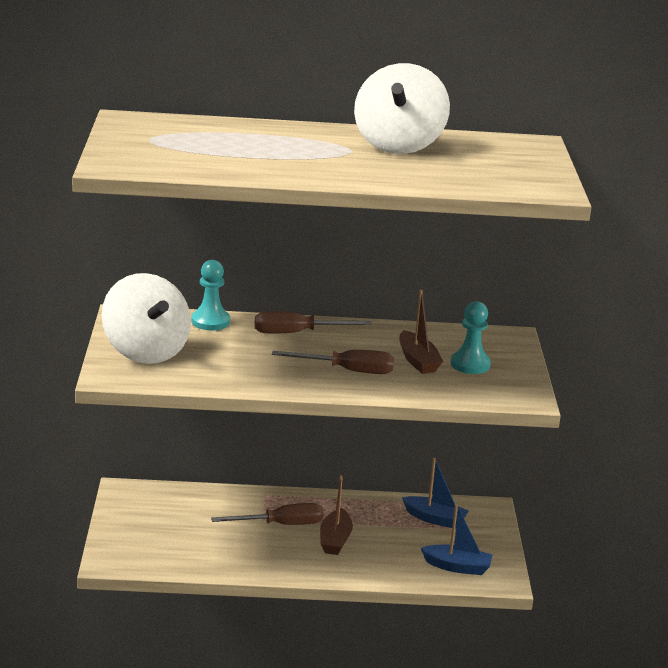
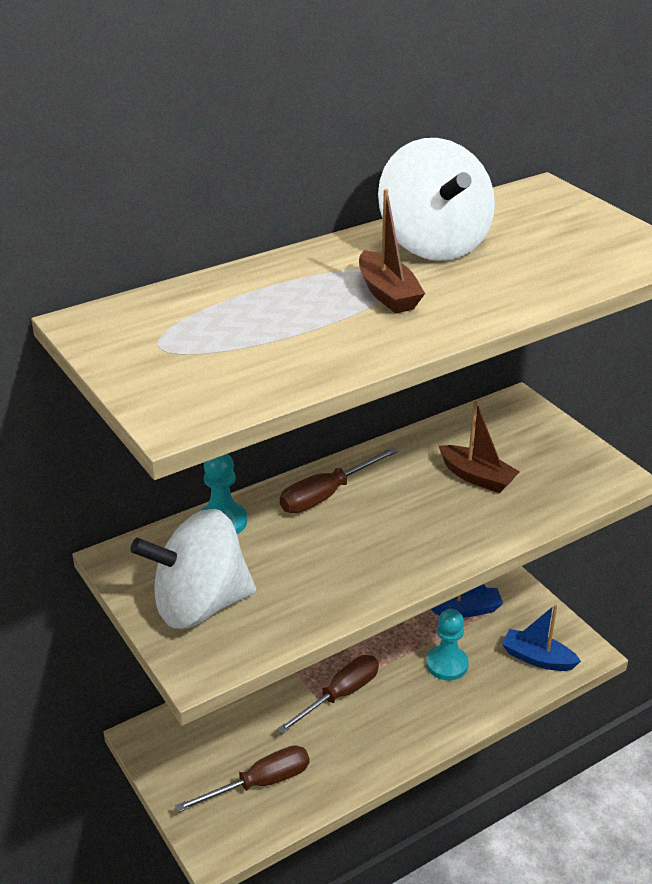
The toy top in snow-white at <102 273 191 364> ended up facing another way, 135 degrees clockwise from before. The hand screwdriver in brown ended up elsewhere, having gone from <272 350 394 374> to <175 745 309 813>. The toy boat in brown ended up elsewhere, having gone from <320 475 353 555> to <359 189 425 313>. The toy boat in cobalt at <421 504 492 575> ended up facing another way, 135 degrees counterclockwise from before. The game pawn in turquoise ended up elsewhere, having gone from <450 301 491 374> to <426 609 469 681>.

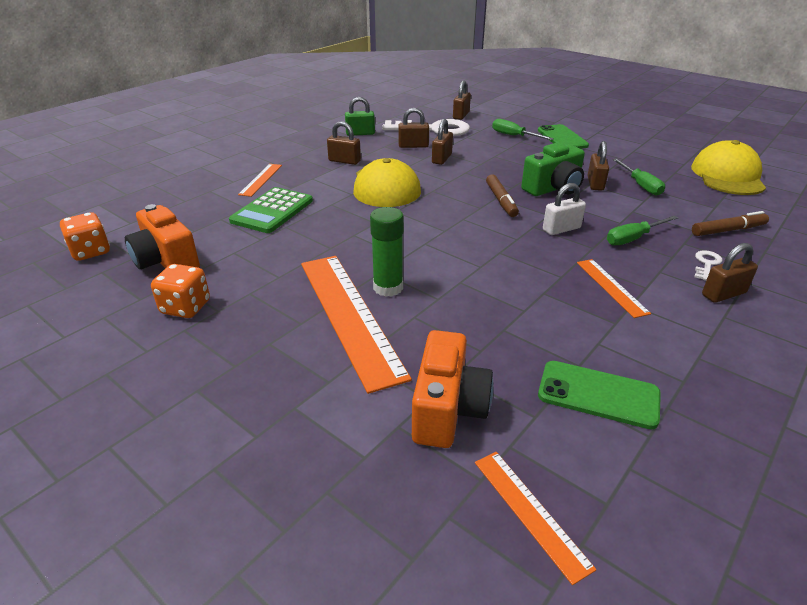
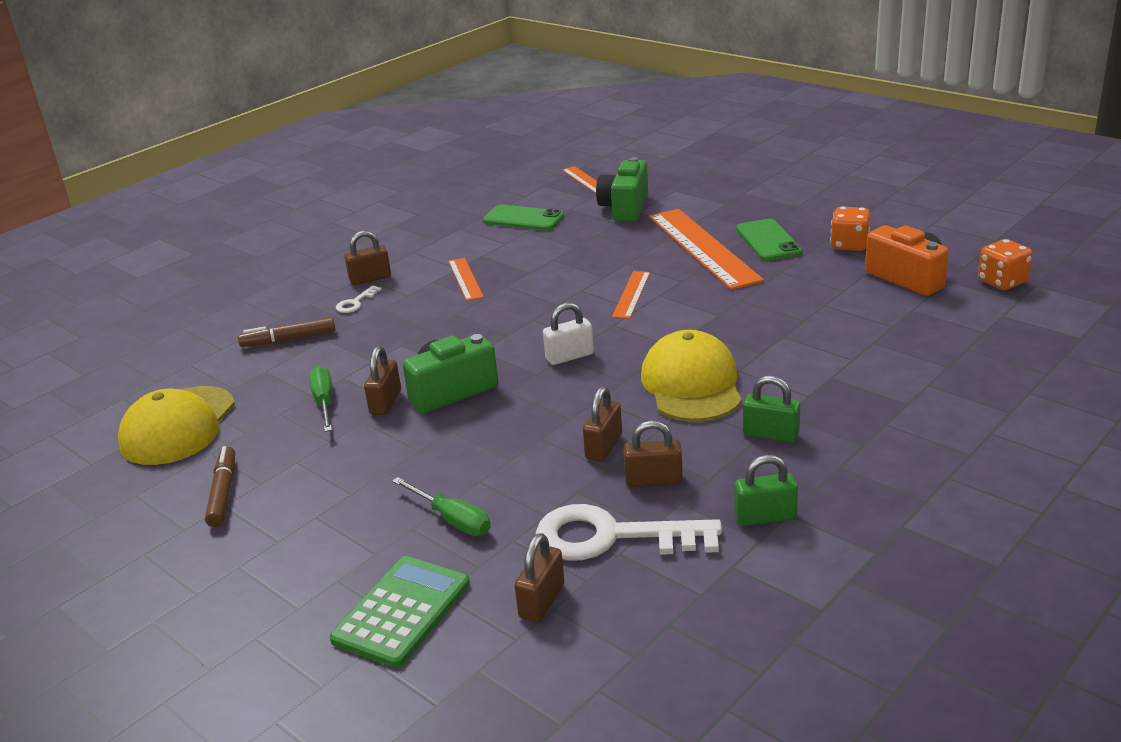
The calculator in green ended up elsewhere, having gone from <229 187 313 233> to <330 556 470 668>. The ruler in orange ended up elsewhere, having gone from <238 164 282 197> to <612 271 650 319>. What was the lock in brown at <327 121 361 165> turned into the lock in green at <743 376 800 443>. The second view lost the glue in green at <370 207 404 297>. What was the photo camera in orange at <412 330 493 448> turned into the photo camera in green at <596 157 648 221>. The felt pen in brown ended up elsewhere, having gone from <486 174 519 217> to <205 446 235 527>. The mobile phone in green ended up elsewhere, having gone from <538 124 589 149> to <736 219 802 261>. The lock in snow-white ended up elsewhere, having gone from <543 183 586 235> to <543 302 594 365>. The second view lost the hand screwdriver in green at <607 216 678 245>.

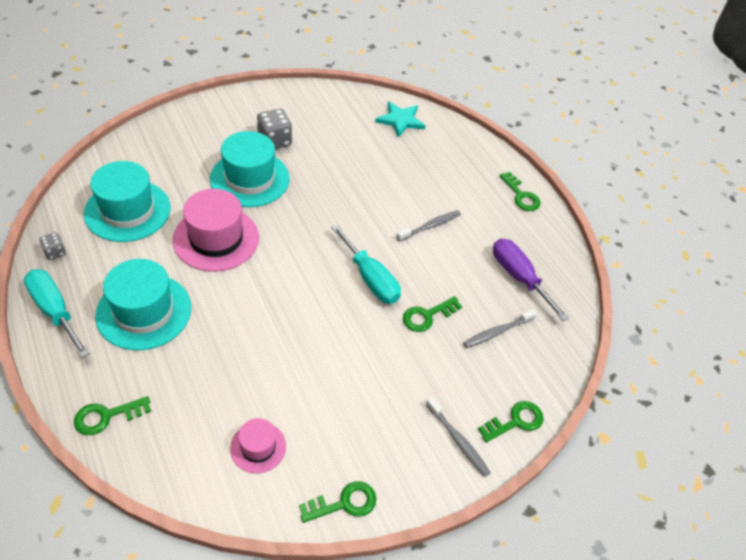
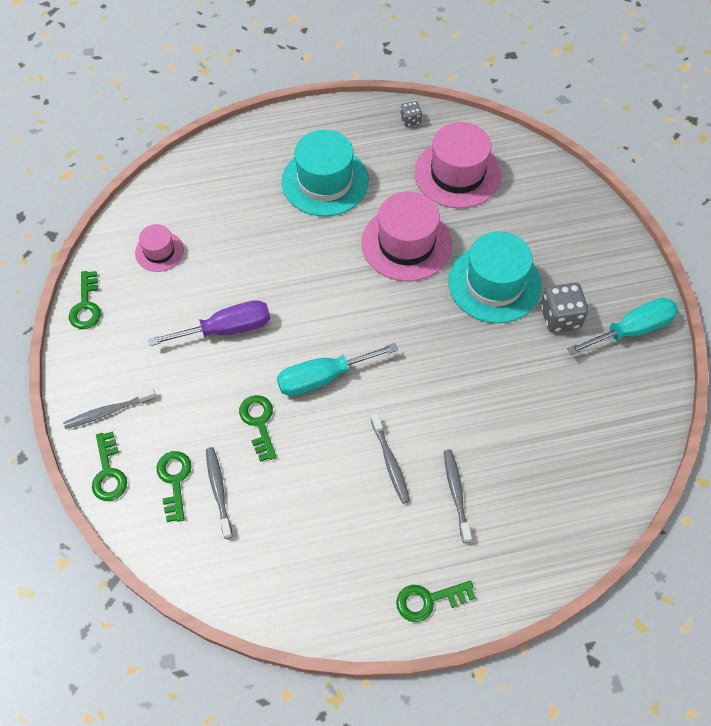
The hand screwdriver in turquoise ended up elsewhere, having gone from <24 269 90 358> to <567 298 678 355>. The latchkey in green ended up elsewhere, having gone from <74 396 151 435> to <156 451 192 522>. What was the top hat in turquoise at <84 161 171 242> turned into the top hat in rose-pink at <414 122 501 208>. The second view lost the five-pointed star in turquoise at <375 101 426 138>. The hand screwdriver in violet ended up elsewhere, having gone from <493 239 569 321> to <148 300 270 346>. The second view gained the toothbrush in gray at <444 449 472 543>.

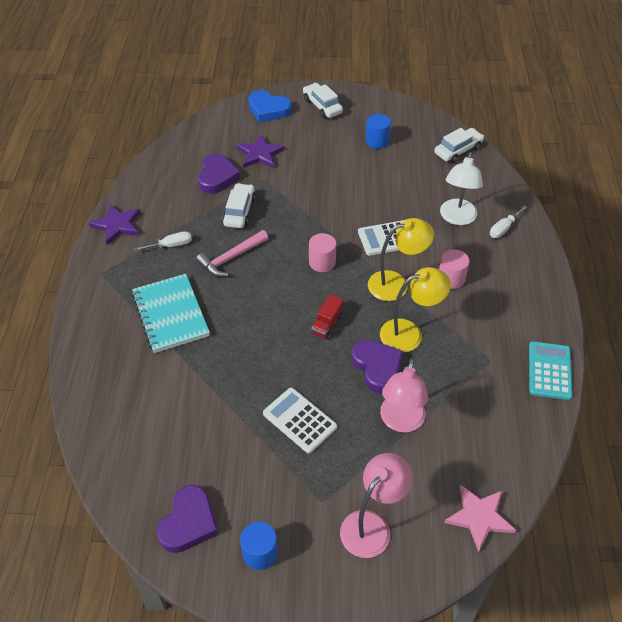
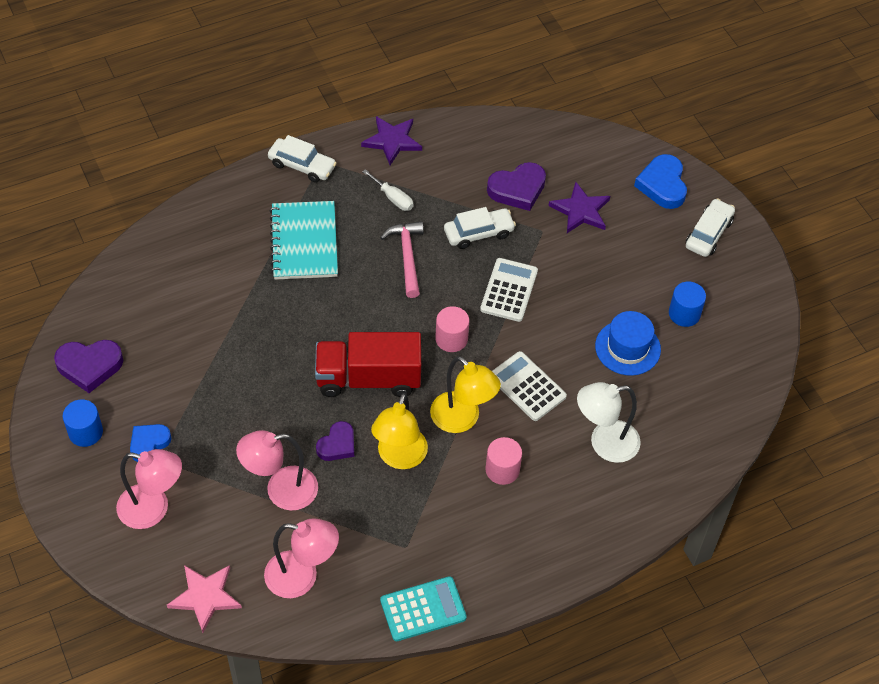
The notebook in turquoise at <132 274 210 353> ended up facing another way, 45 degrees counterclockwise from before. The carpenter's hammer in rose-pink at <196 230 269 277> ended up facing another way, 60 degrees clockwise from before. The calculator in snow-white ended up elsewhere, having gone from <263 388 337 453> to <480 258 538 322>. The size of the lorry in crimson at <311 294 344 339> changed by a factor of 2.18. The size of the love heart in violet at <351 339 403 393> changed by a factor of 0.66. The lamp in bright yellow at <380 267 451 352> ended up facing another way, 60 degrees clockwise from before. The toy car in snow-white ended up elsewhere, having gone from <435 128 484 163> to <268 135 337 183>. The second view lost the hand screwdriver in snow-white at <490 206 527 238>. The second view gained the love heart in cobalt at <130 424 171 462>. The second view gained the lamp in rose-pink at <264 518 339 598>. The second view gained the top hat in cobalt at <595 311 661 376>.

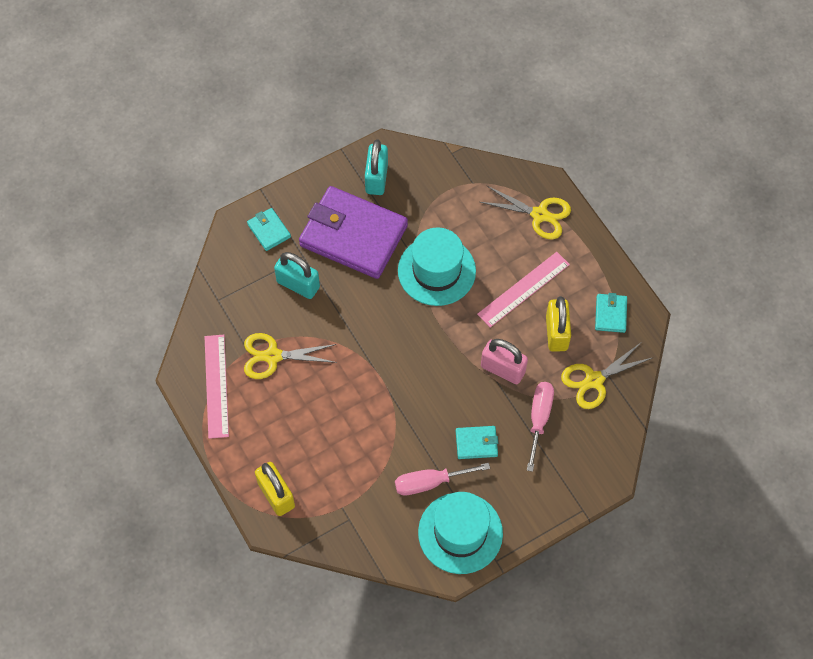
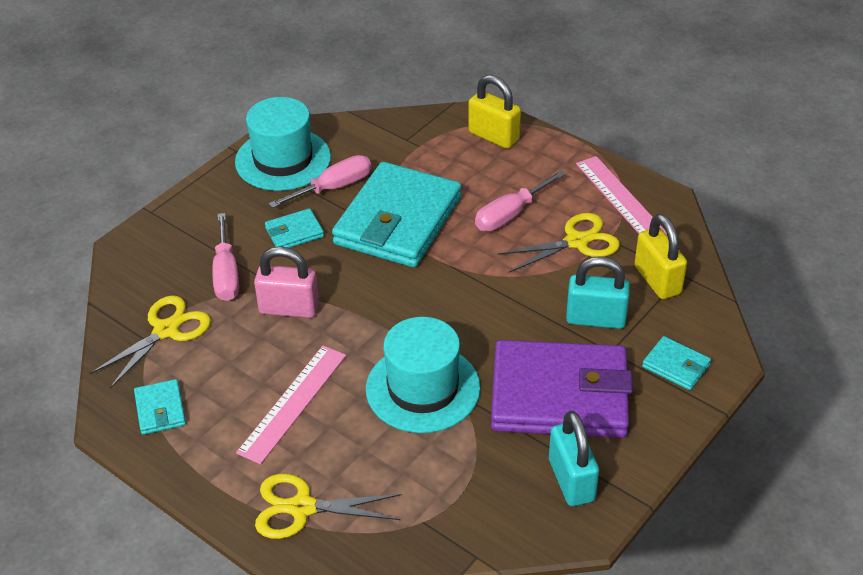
The lock in bright yellow ended up elsewhere, having gone from <546 296 571 352> to <635 214 687 299>. The second view gained the billfold in turquoise at <332 162 462 268>. The second view gained the hand screwdriver in rose-pink at <475 171 565 231>.

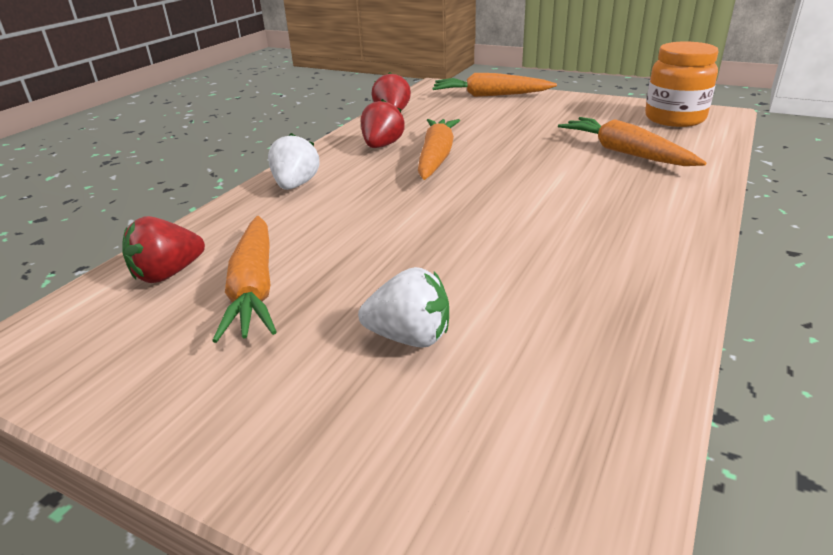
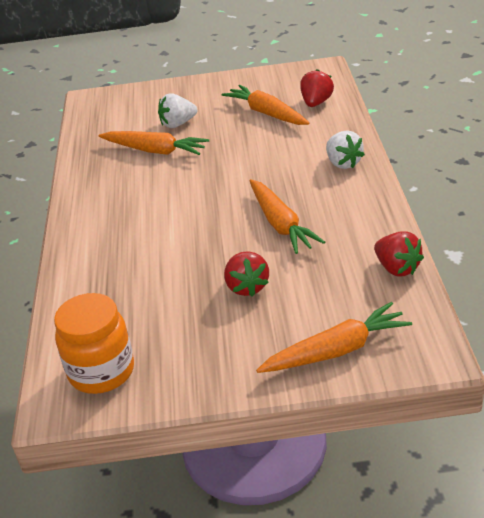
The strawberry in crimson ended up elsewhere, having gone from <361 99 405 148> to <224 251 269 297>. The carrot in orange ended up elsewhere, having gone from <558 117 707 166> to <99 131 209 155>.

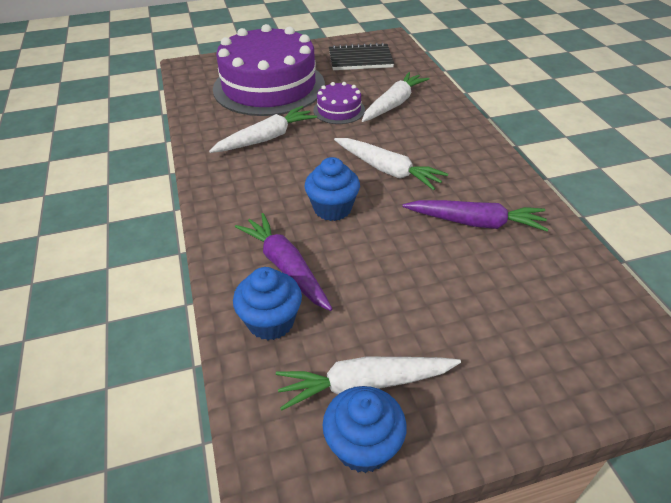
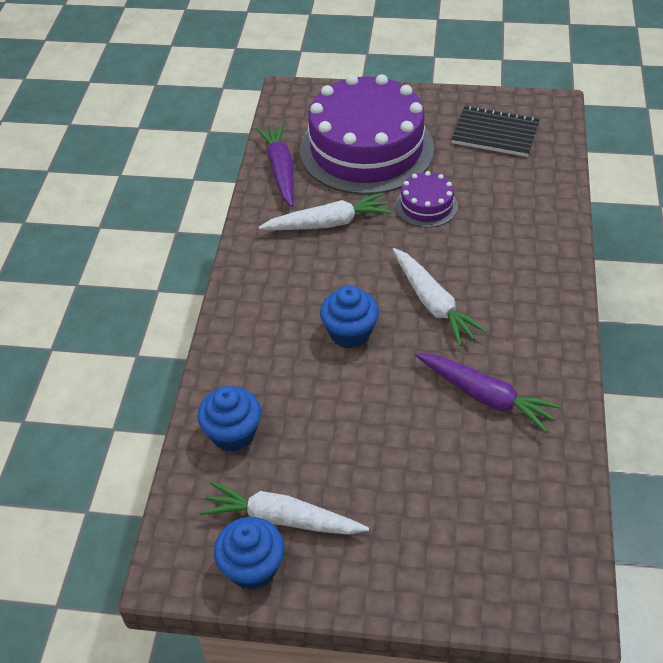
The carrot in violet ended up elsewhere, having gone from <235 213 332 311> to <256 123 294 207>. The second view lost the carrot in snow-white at <362 72 429 122>.

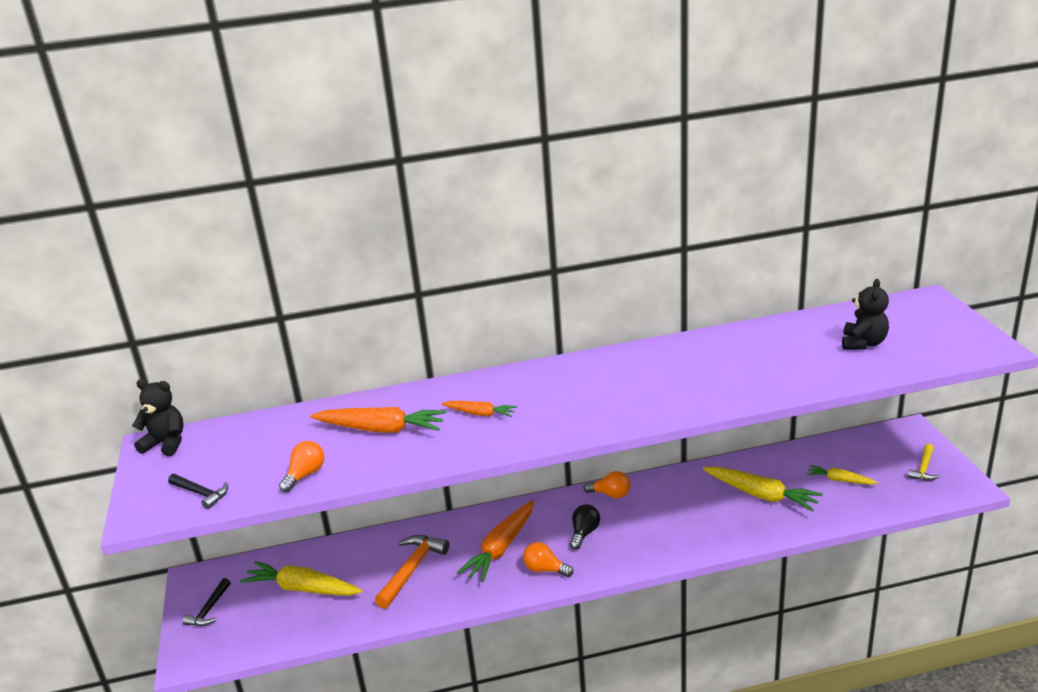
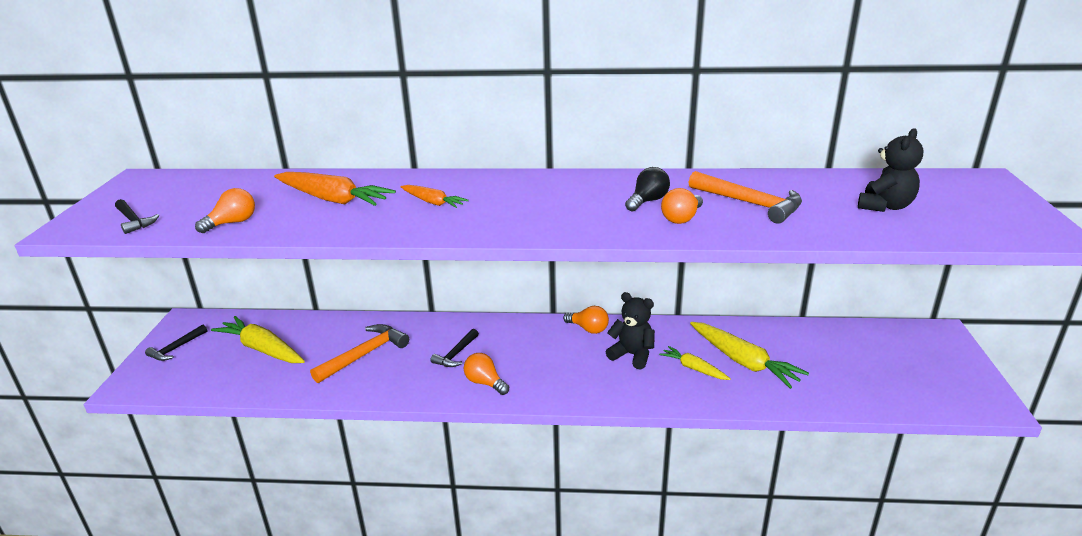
The teddy bear in ebony ended up elsewhere, having gone from <132 379 183 456> to <606 292 655 369>. Where the carrot in orange stood at <457 500 534 582>, the carpenter's hammer in ebony came to stand at <431 329 479 367>. The lightbulb in ebony ended up elsewhere, having gone from <570 504 600 550> to <625 167 670 212>. The carrot in bright yellow ended up elsewhere, having gone from <807 465 878 485> to <659 346 731 380>. The second view lost the carpenter's hammer in bright yellow at <908 444 940 481>. The second view gained the lightbulb in orange at <661 188 703 224>. The second view gained the carpenter's hammer in orange at <689 171 802 224>.

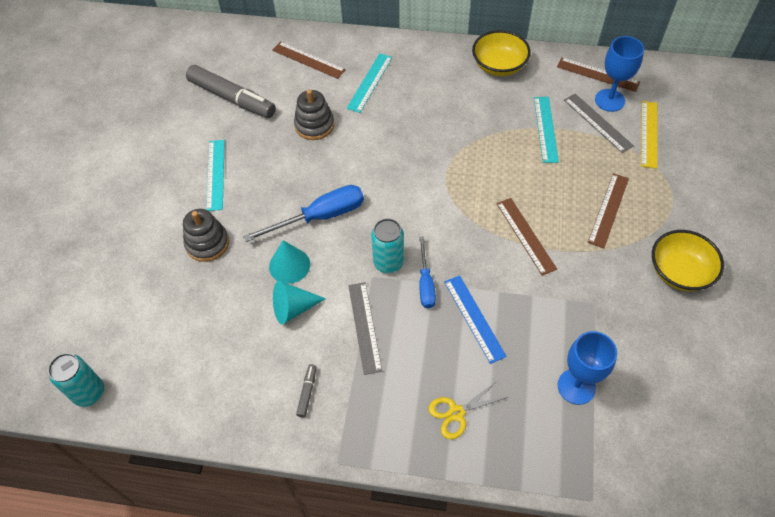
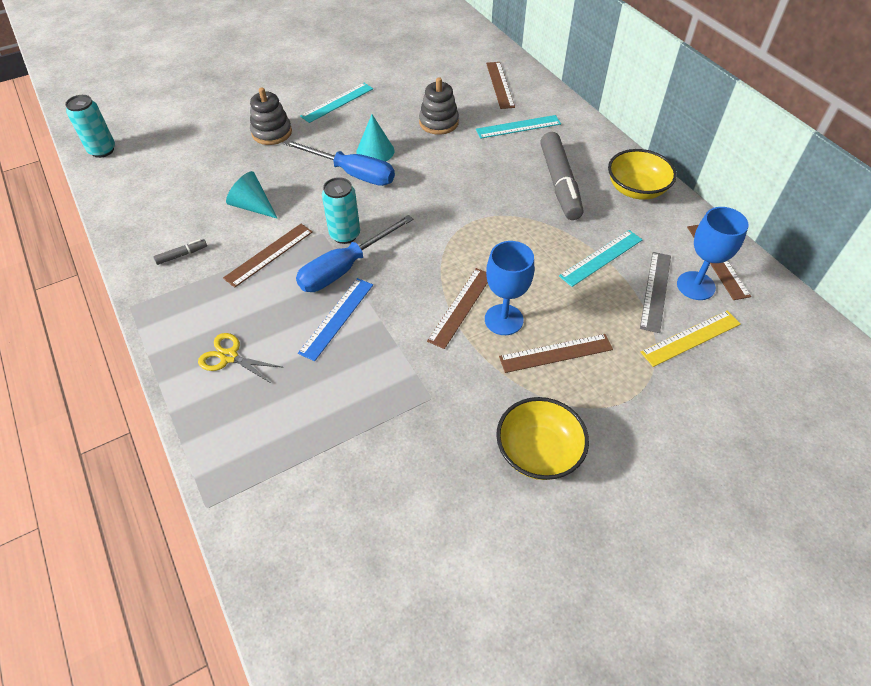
The felt pen in gray ended up elsewhere, having gone from <186 65 276 118> to <540 132 583 220>. The cone in turquoise ended up elsewhere, having gone from <269 240 310 284> to <356 114 394 162>. What was the ruler in gray at <348 282 382 375> turned into the ruler in brown at <223 224 313 288>. The size of the hand screwdriver in cobalt at <419 236 436 309> changed by a factor of 1.63. The chalice in cobalt ended up elsewhere, having gone from <558 331 617 405> to <485 241 534 335>.

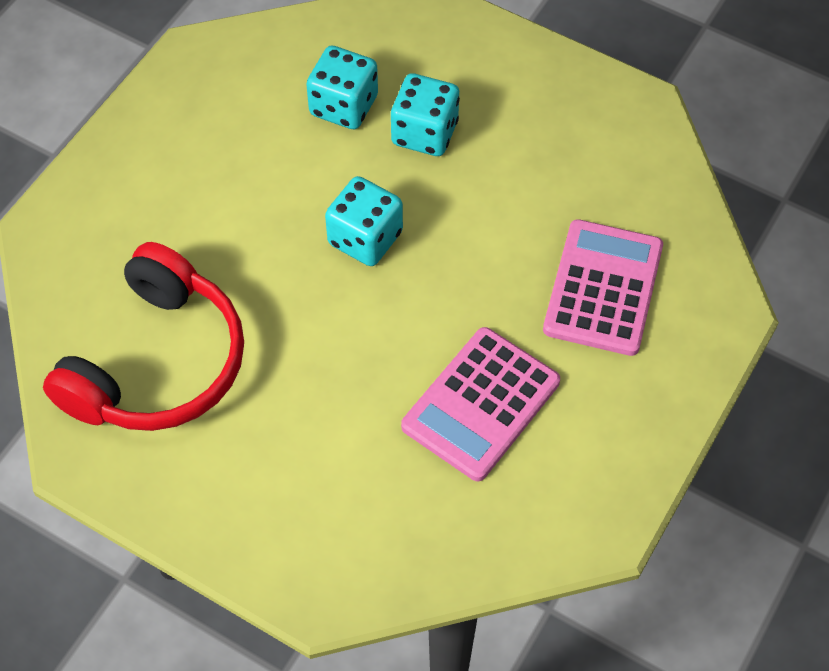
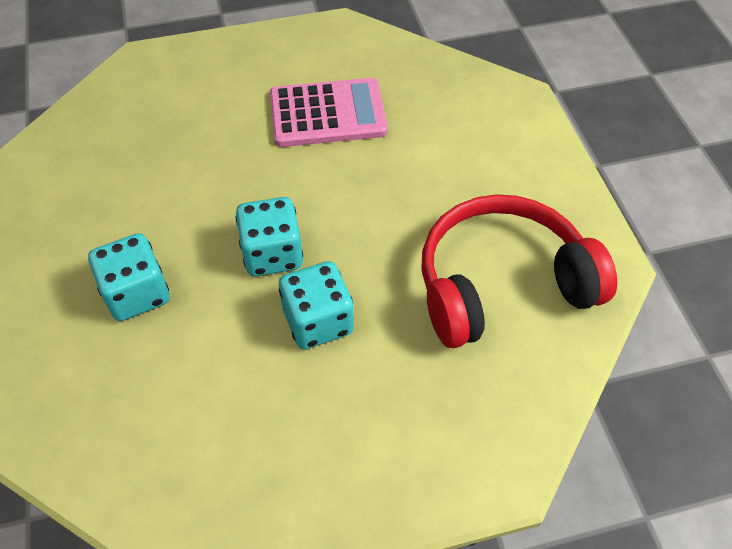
The dice in turquoise ended up elsewhere, having gone from <306 46 378 129> to <279 261 354 349>. The second view lost the calculator in rose-pink at <543 219 663 356>.

